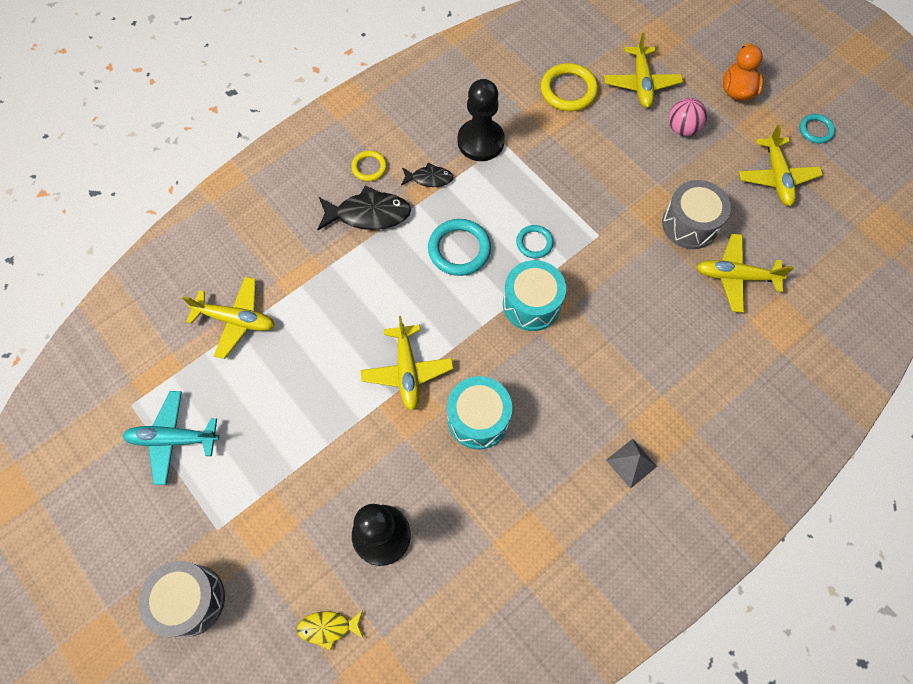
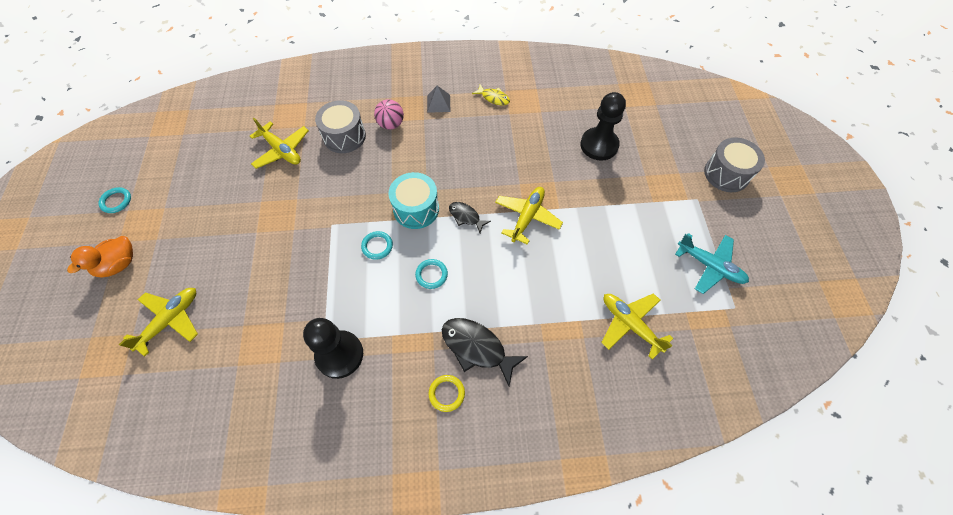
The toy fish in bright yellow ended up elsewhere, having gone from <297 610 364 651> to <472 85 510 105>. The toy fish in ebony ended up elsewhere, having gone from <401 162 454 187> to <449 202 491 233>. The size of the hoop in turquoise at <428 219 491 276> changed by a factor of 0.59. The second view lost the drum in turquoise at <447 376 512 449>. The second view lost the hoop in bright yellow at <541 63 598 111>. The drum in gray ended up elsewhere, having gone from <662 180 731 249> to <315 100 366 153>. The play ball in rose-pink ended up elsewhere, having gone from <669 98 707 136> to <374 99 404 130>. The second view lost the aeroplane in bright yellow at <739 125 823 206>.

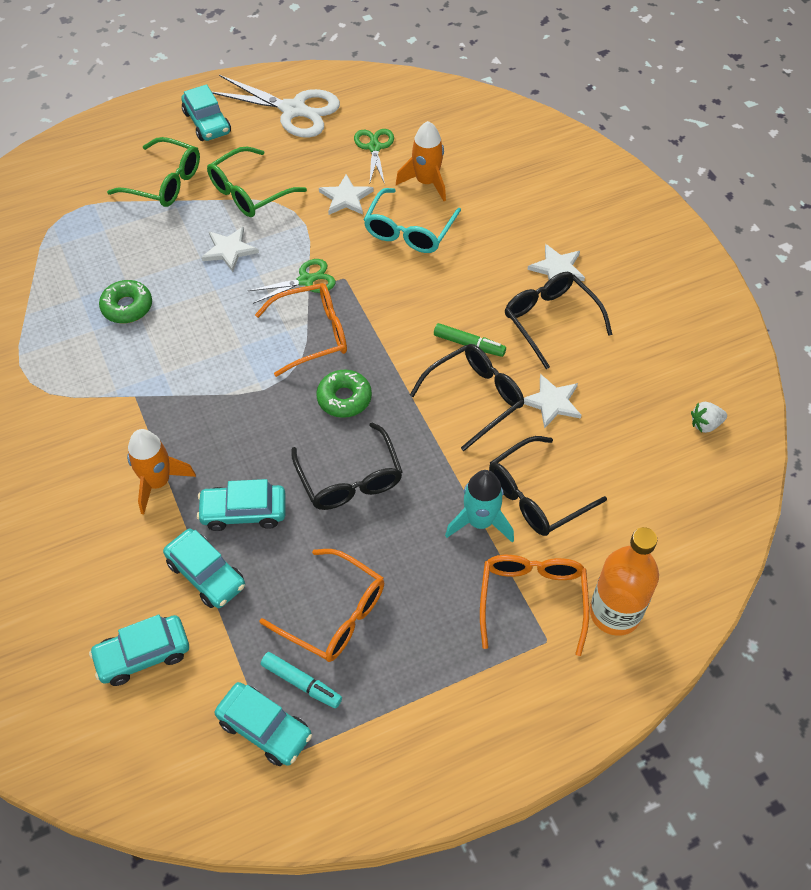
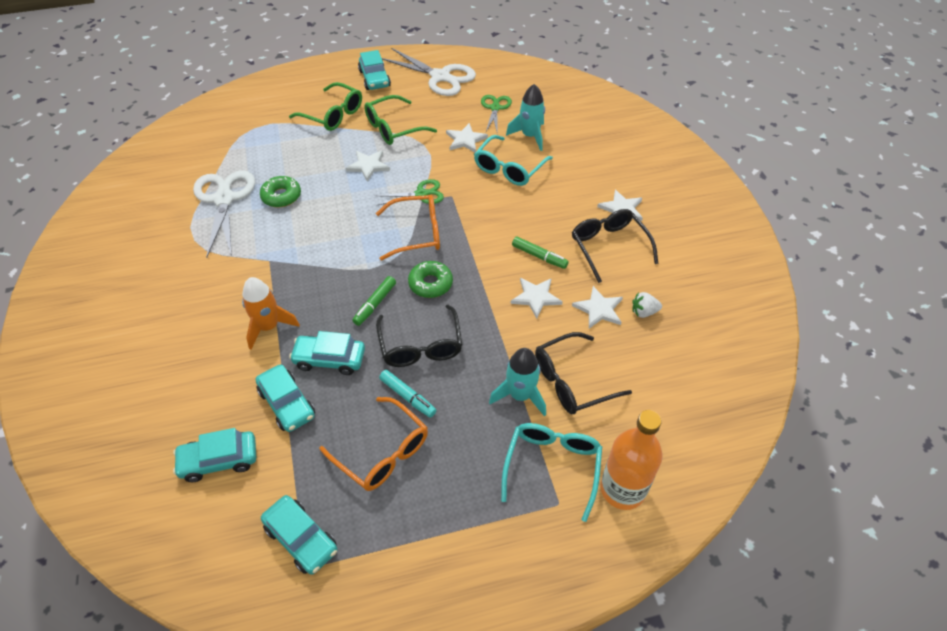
The felt pen in turquoise ended up elsewhere, having gone from <261 652 342 708> to <379 370 436 418>. What was the spaceship in orange at <396 121 446 201> turned into the spaceship in turquoise at <506 84 545 151>. Where the glasses in ebony stood at <410 344 524 451>, the five-pointed star in snow-white came to stand at <510 278 563 319>. What was the glasses in orange at <480 555 589 656> turned into the glasses in turquoise at <501 423 602 522>. The strawberry in snow-white ended up elsewhere, having gone from <691 402 727 433> to <632 292 662 318>. The second view gained the pair of scissors in snow-white at <193 170 255 258>. The second view gained the felt pen in green at <352 276 396 326>.

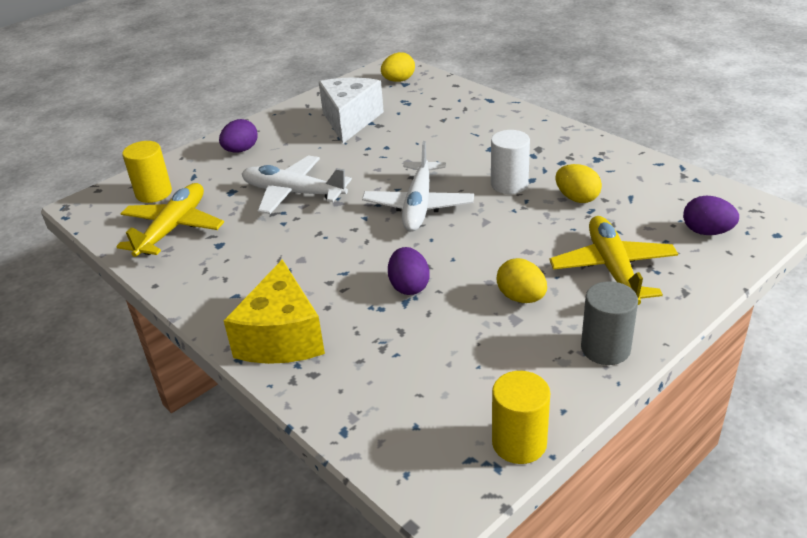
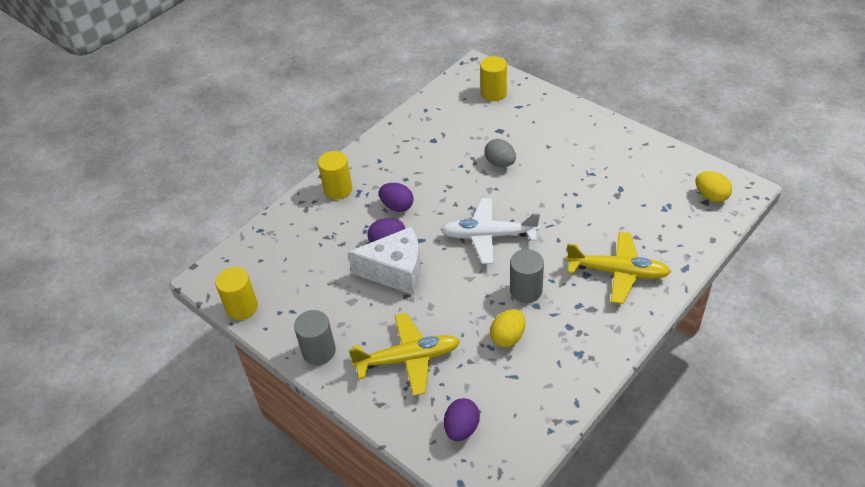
The aeroplane in bright yellow ended up elsewhere, having gone from <117 183 224 257> to <566 232 671 304>. The egg shape in violet ended up elsewhere, having gone from <219 119 258 153> to <379 183 414 212>. Where the piece of cheese in bright yellow stood at <224 259 325 364>, the cylinder shape in bright yellow came to stand at <318 151 352 200>. Where the aeroplane in snow-white stood at <242 155 352 214>, the egg shape in gray came to stand at <484 139 516 167>. The piece of cheese in snow-white ended up elsewhere, having gone from <319 78 384 143> to <348 226 421 295>. What was the cylinder shape in snow-white at <491 130 530 194> turned into the cylinder shape in gray at <510 249 544 303>. The second view lost the egg shape in bright yellow at <497 258 547 303>.

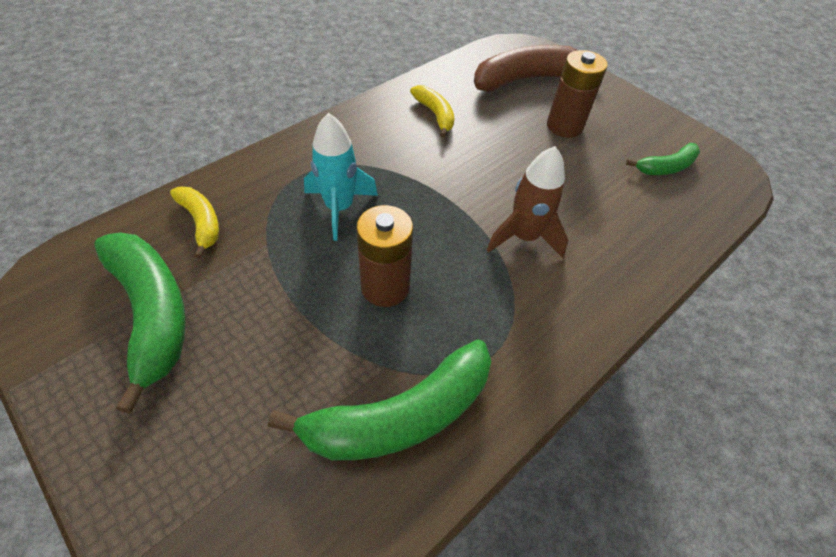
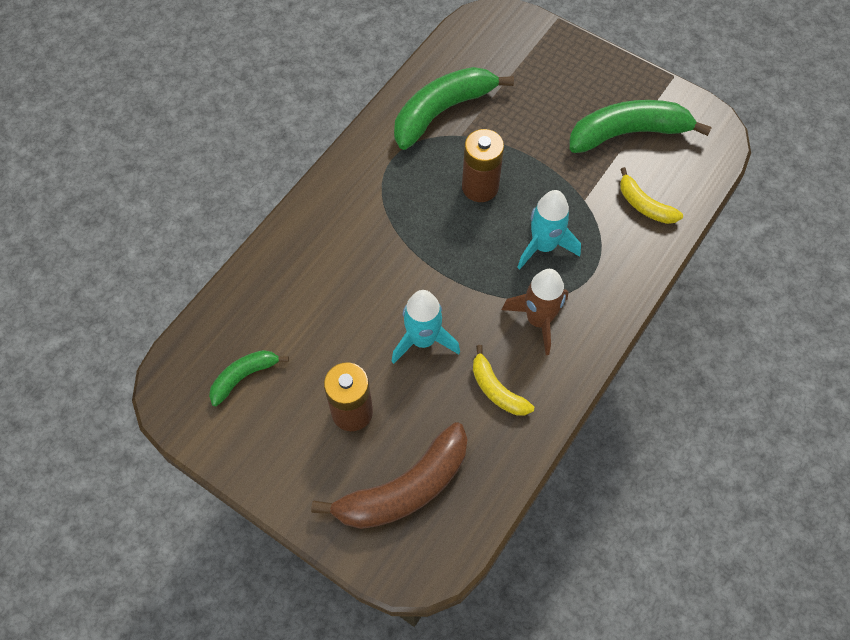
The banana in green at <94 233 185 414> ended up facing another way, 120 degrees clockwise from before. The spaceship in brown ended up elsewhere, having gone from <487 146 568 258> to <502 269 568 355>. The second view gained the spaceship in turquoise at <391 290 460 364>.

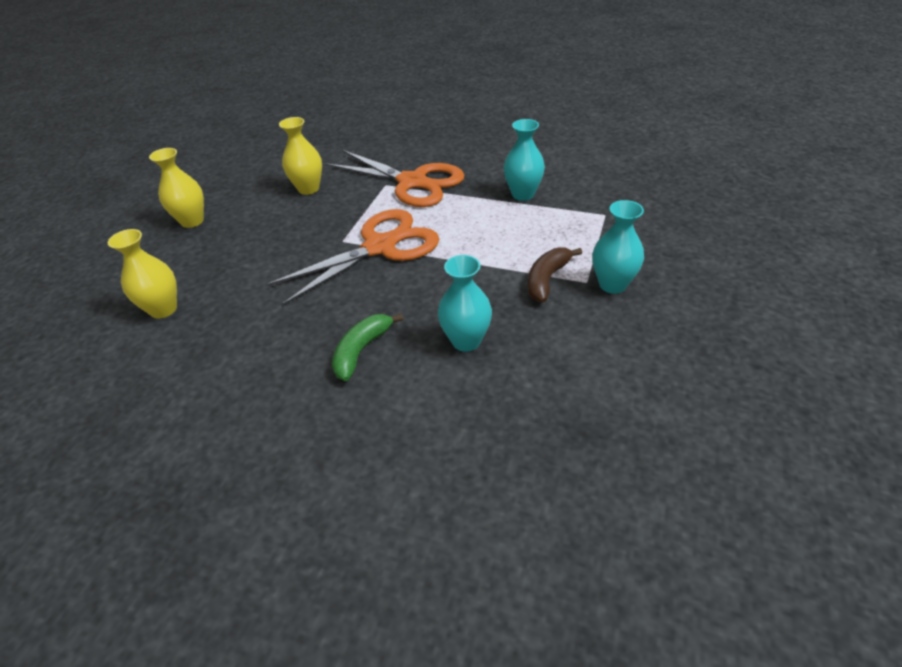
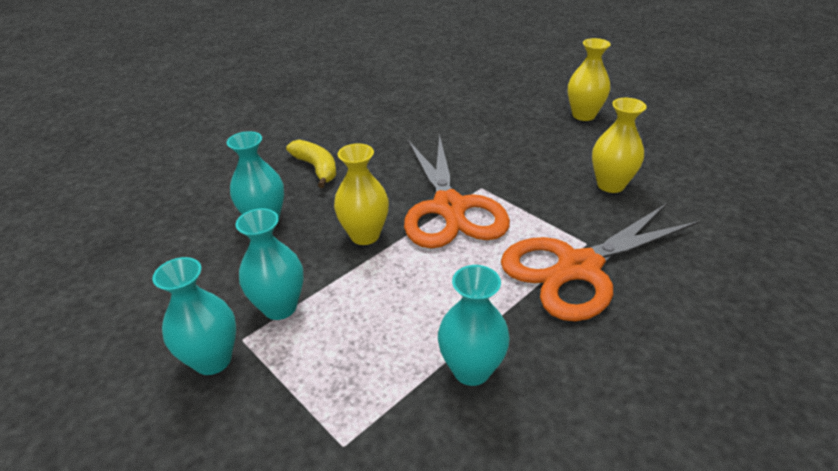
The vase in bright yellow ended up elsewhere, having gone from <108 229 177 319> to <334 143 389 245>. What was the banana in green at <332 313 403 381> turned into the banana in bright yellow at <286 139 336 188>. Where the banana in brown stood at <528 247 582 302>, the vase in turquoise came to stand at <236 208 304 320>.

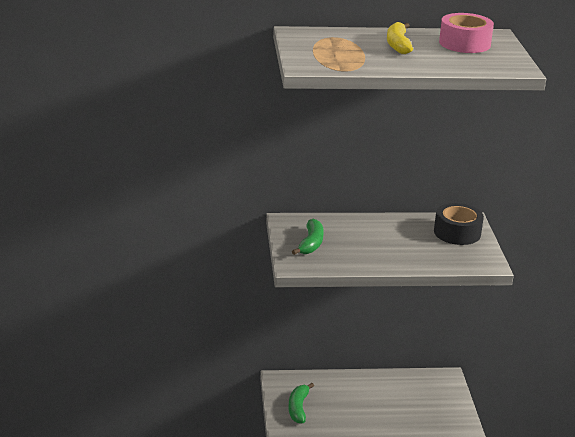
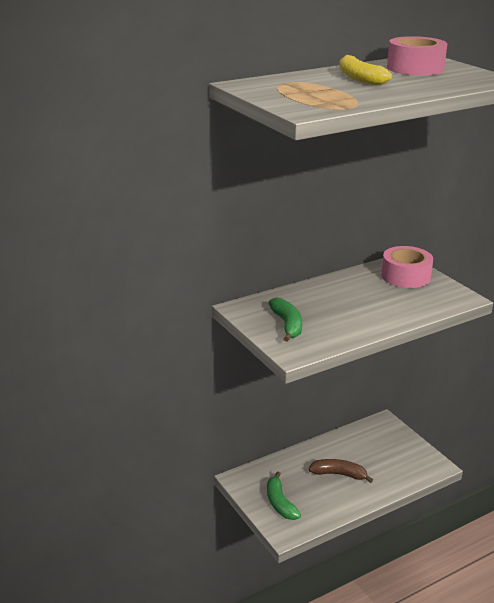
What was the sticky tape in ebony at <434 203 484 245> turned into the sticky tape in rose-pink at <381 246 433 288>. The second view gained the banana in brown at <308 459 373 483>.

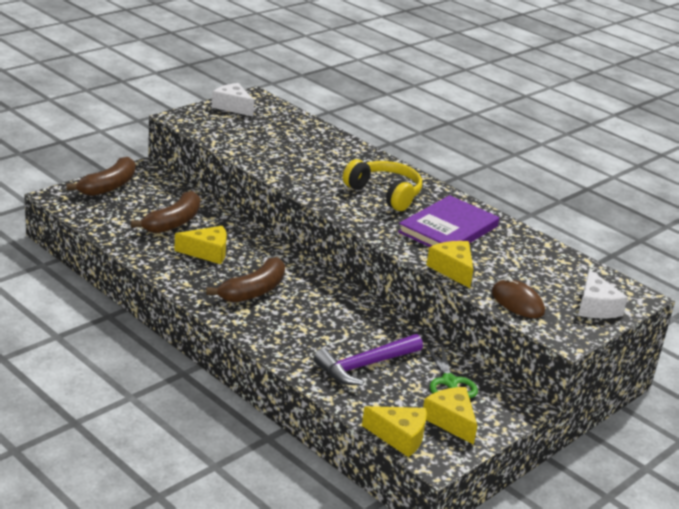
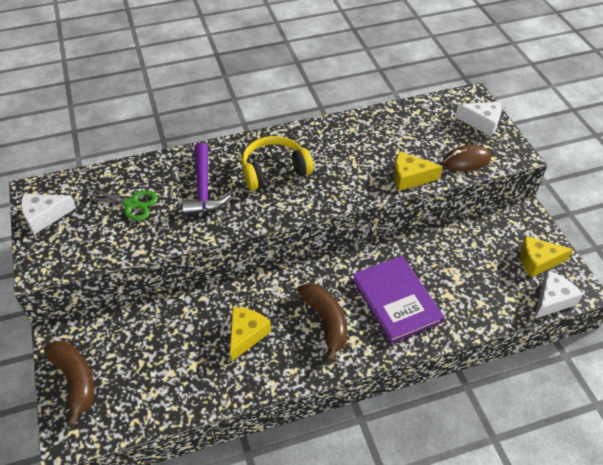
The second view lost the banana in brown at <131 191 200 233>. The carpenter's hammer in violet ended up elsewhere, having gone from <313 334 423 386> to <182 143 231 215>. What was the piece of cheese in bright yellow at <362 406 427 457> turned into the piece of cheese in snow-white at <535 271 583 319>. The hardback in violet ended up elsewhere, having gone from <398 195 499 247> to <352 256 444 343>. The pair of scissors in green ended up elsewhere, having gone from <425 342 478 398> to <81 187 158 221>.

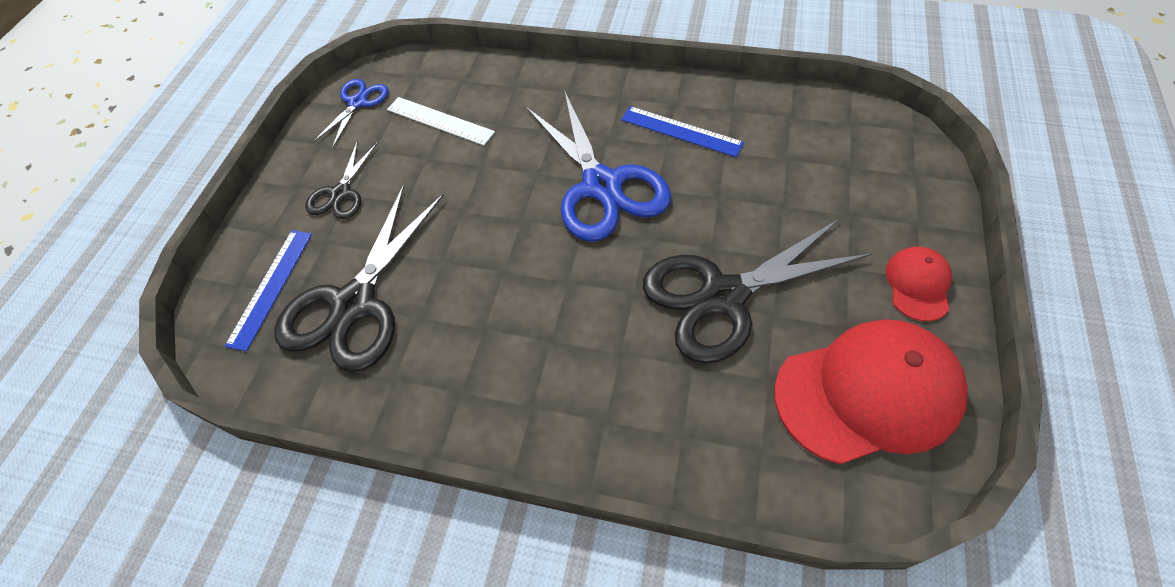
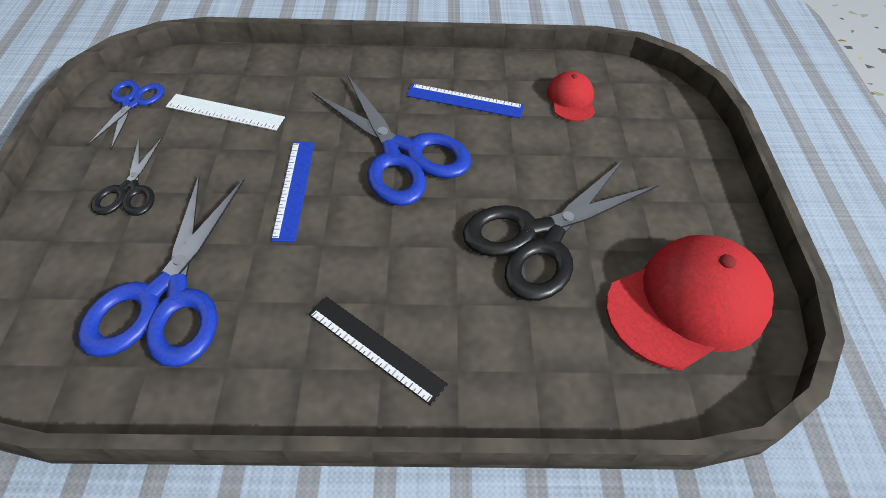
The ruler in cobalt ended up elsewhere, having gone from <225 230 312 351> to <271 142 315 242>. What was the pair of scissors in ebony at <274 185 444 372> turned into the pair of scissors in cobalt at <77 175 245 367>. The cap in crimson ended up elsewhere, having gone from <885 247 952 321> to <547 71 595 122>. The second view gained the ruler in ebony at <308 296 448 406>.

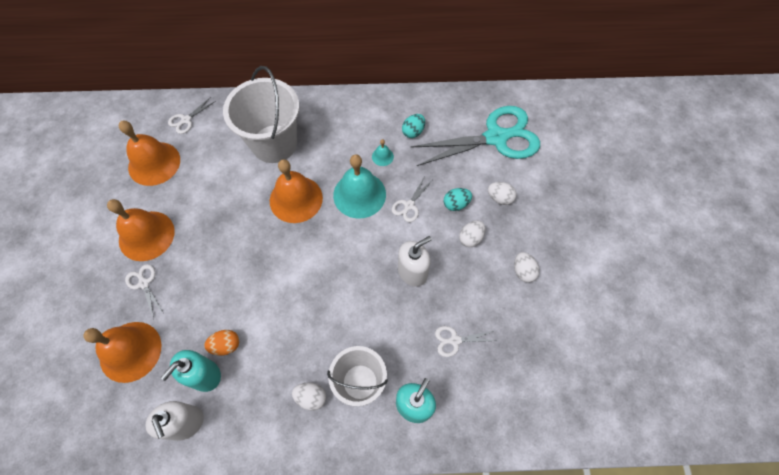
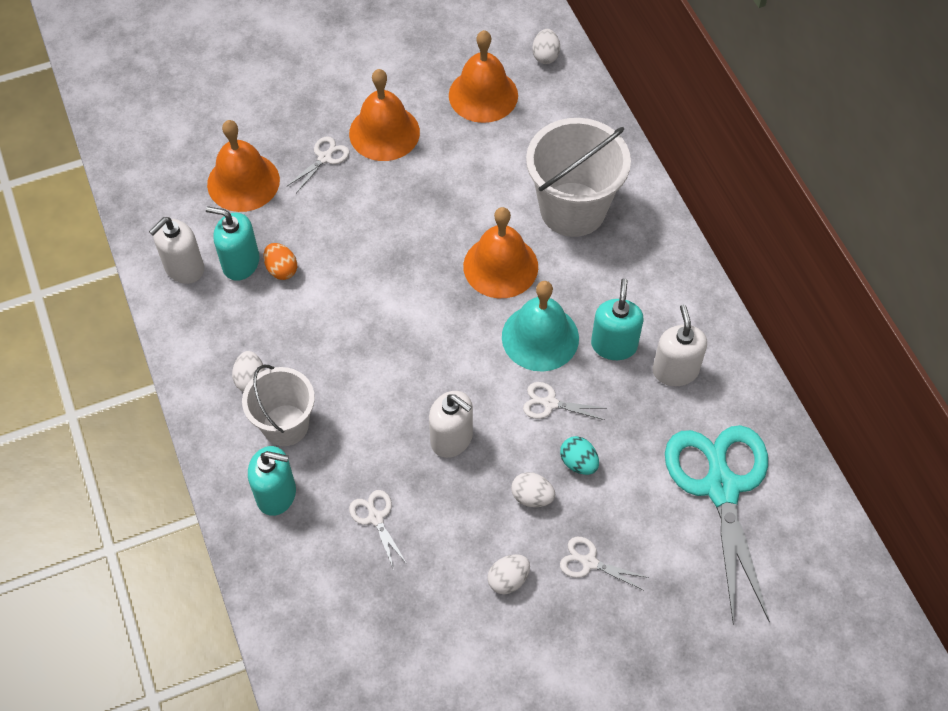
The pair of scissors in snow-white ended up elsewhere, having gone from <168 97 216 134> to <560 537 649 590>. Where the school bell in turquoise stood at <372 139 394 166>, the soap pump in turquoise came to stand at <591 278 644 360>. Where the egg shape in turquoise stood at <402 114 425 138>, the soap pump in snow-white came to stand at <653 305 707 386>. The pair of scissors in turquoise at <411 106 540 166> ended up facing another way, 150 degrees counterclockwise from before. The egg shape in snow-white ended up elsewhere, having gone from <488 182 516 205> to <532 29 560 64>.

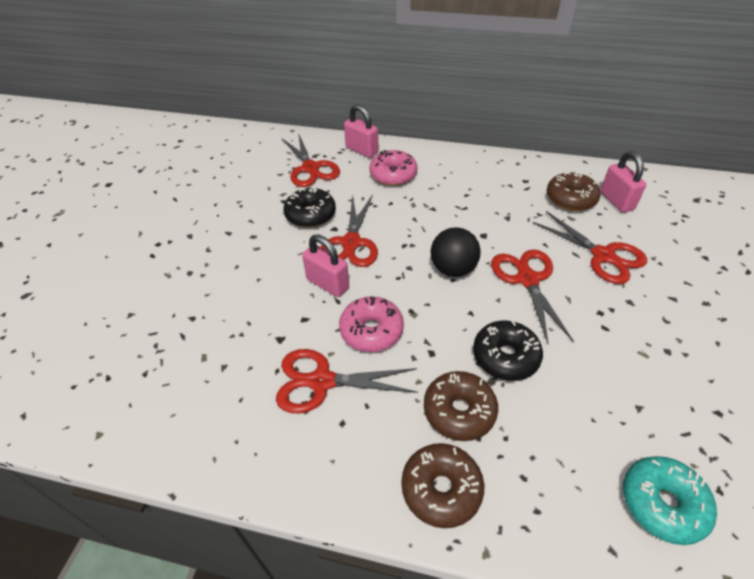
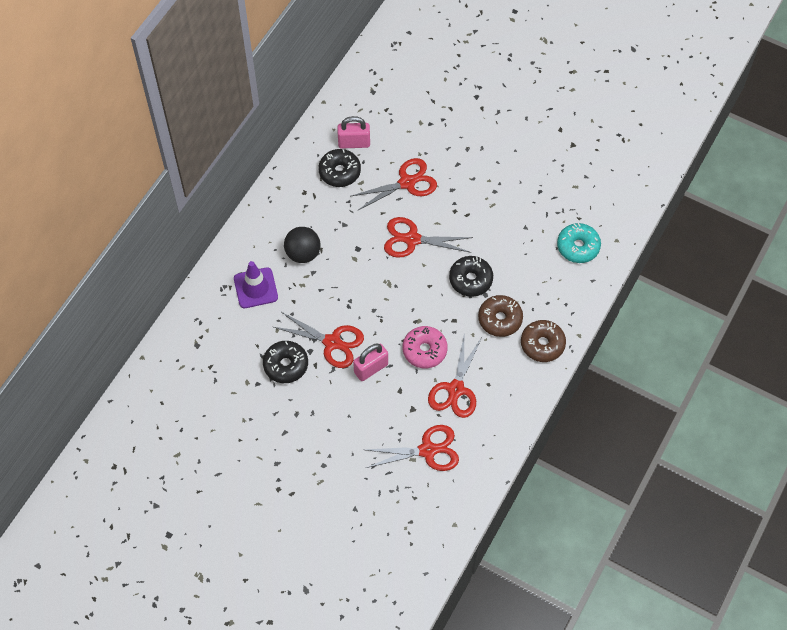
The pair of scissors in crimson ended up elsewhere, having gone from <282 133 340 187> to <365 425 459 471>. The second view lost the lock in rose-pink at <344 104 378 158>. Where the doughnut in rose-pink stood at <369 150 417 186>, the road cone in violet came to stand at <234 261 278 308>. The play ball in ebony ended up elsewhere, having gone from <431 228 481 277> to <284 227 320 263>. What was the doughnut in brown at <547 172 601 211> turned into the doughnut in ebony at <318 149 361 187>.

